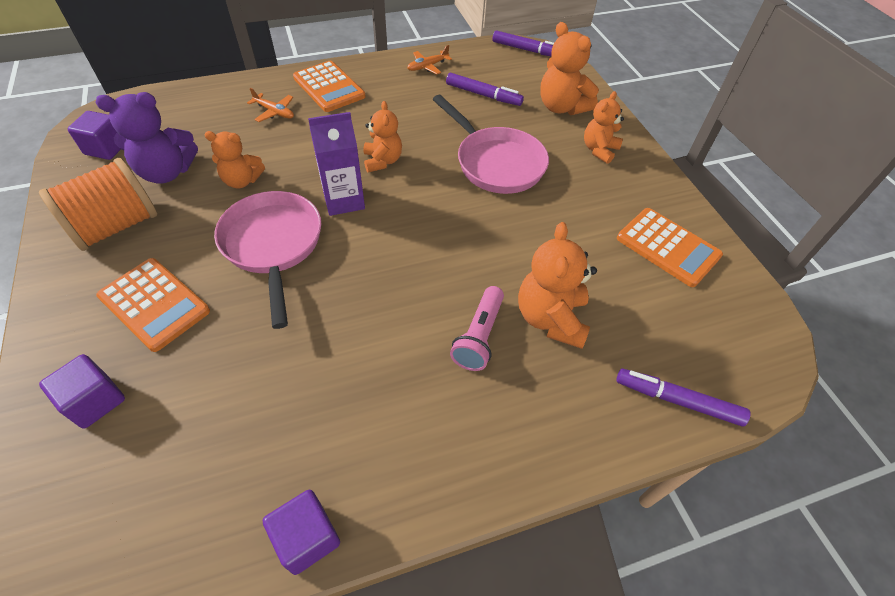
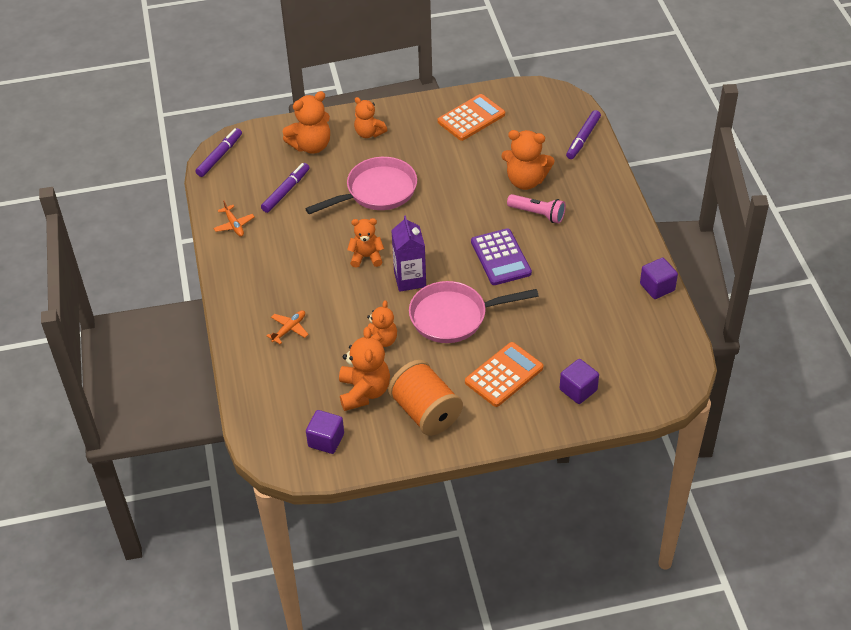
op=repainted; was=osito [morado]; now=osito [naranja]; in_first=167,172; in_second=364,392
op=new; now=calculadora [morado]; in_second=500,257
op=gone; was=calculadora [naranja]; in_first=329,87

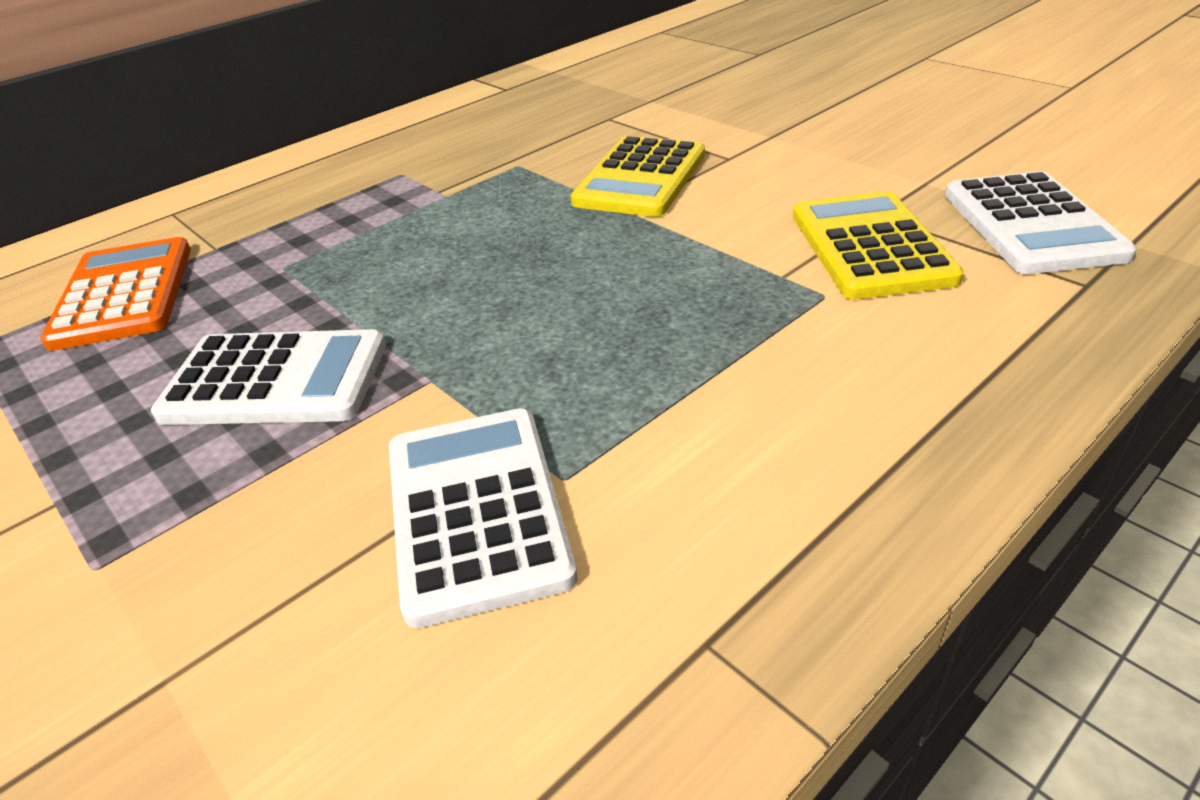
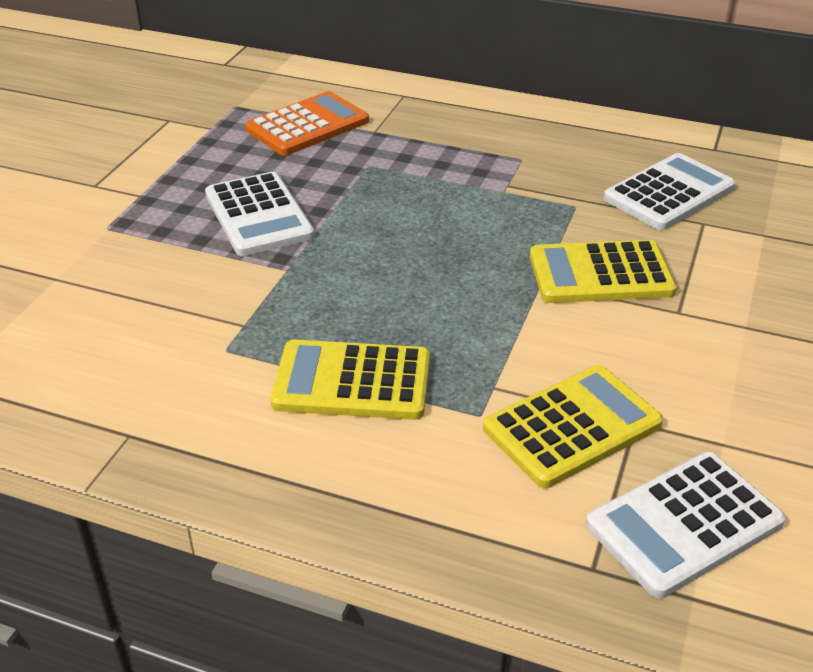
op=new; now=calculadora [amarillo]; in_second=352,382
op=shifted; was=calculadora [blanco]; in_first=476,510; in_second=669,193

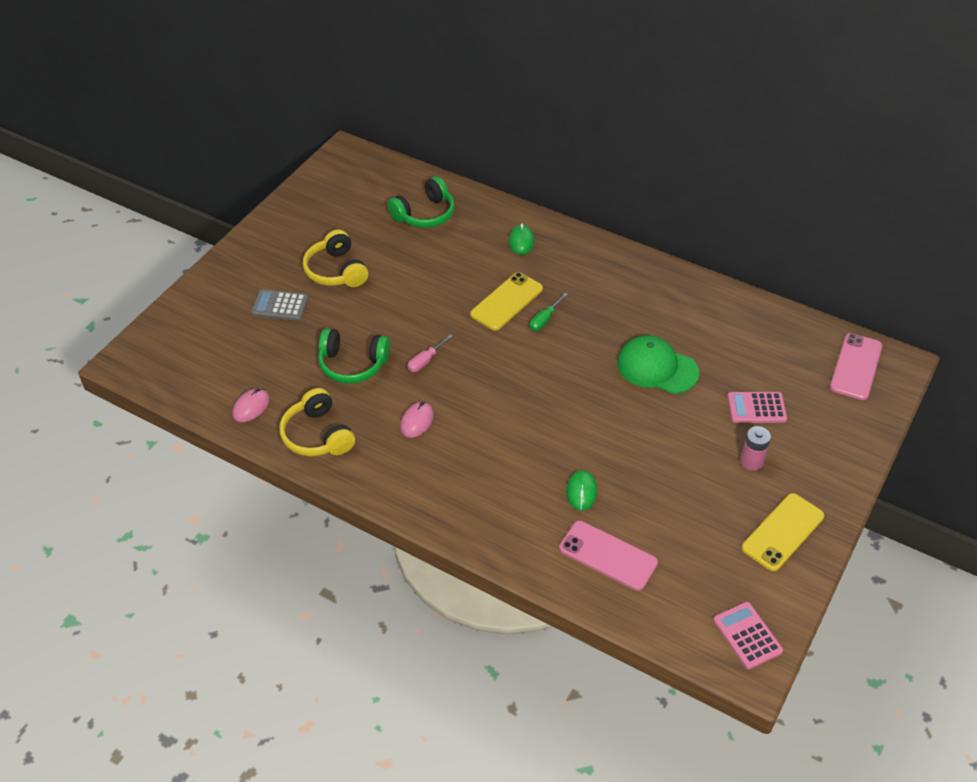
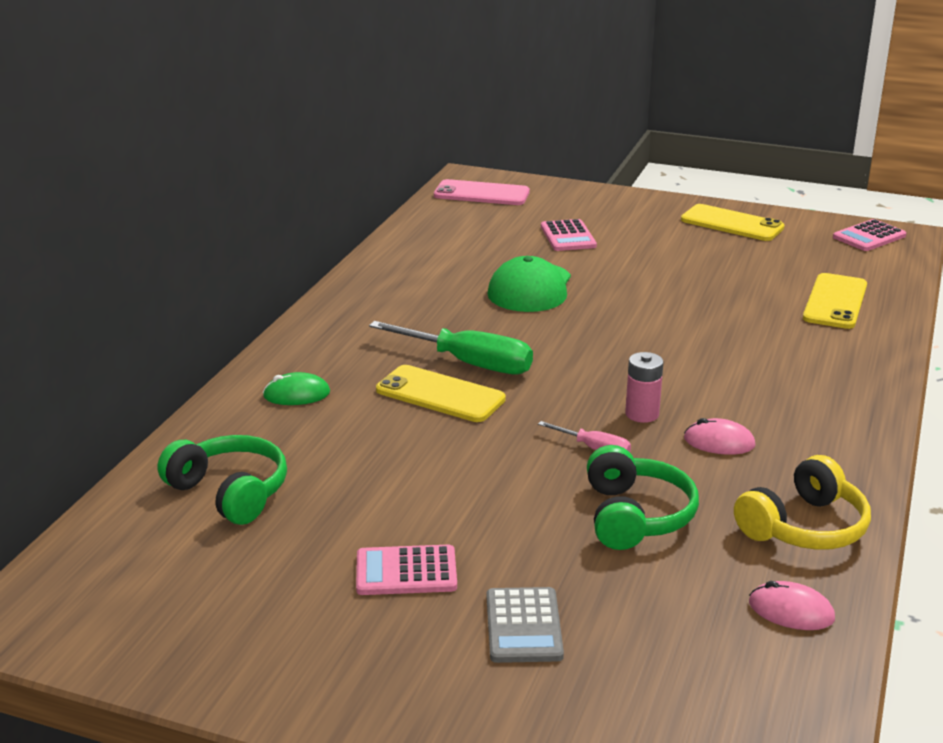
op=swapped; was=auriculares [amarillo]; now=calculadora [rosa]; in_first=336,271; in_second=406,571
op=scaled; was=destornillador [verde]; in_first=545,319; in_second=468,363; ratio=1.98
op=shifted; was=pila [rosa]; in_first=751,461; in_second=642,414
op=repainted; was=móvil [rosa]; now=móvil [amarillo]; in_first=608,556; in_second=835,302
op=gone; was=ratón [verde]; in_first=581,491

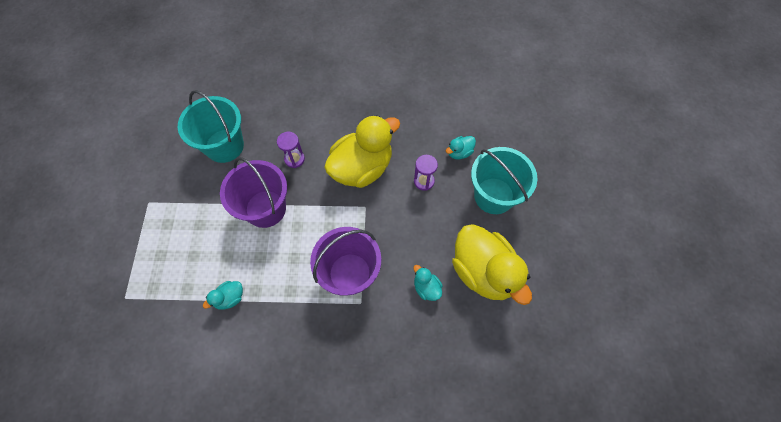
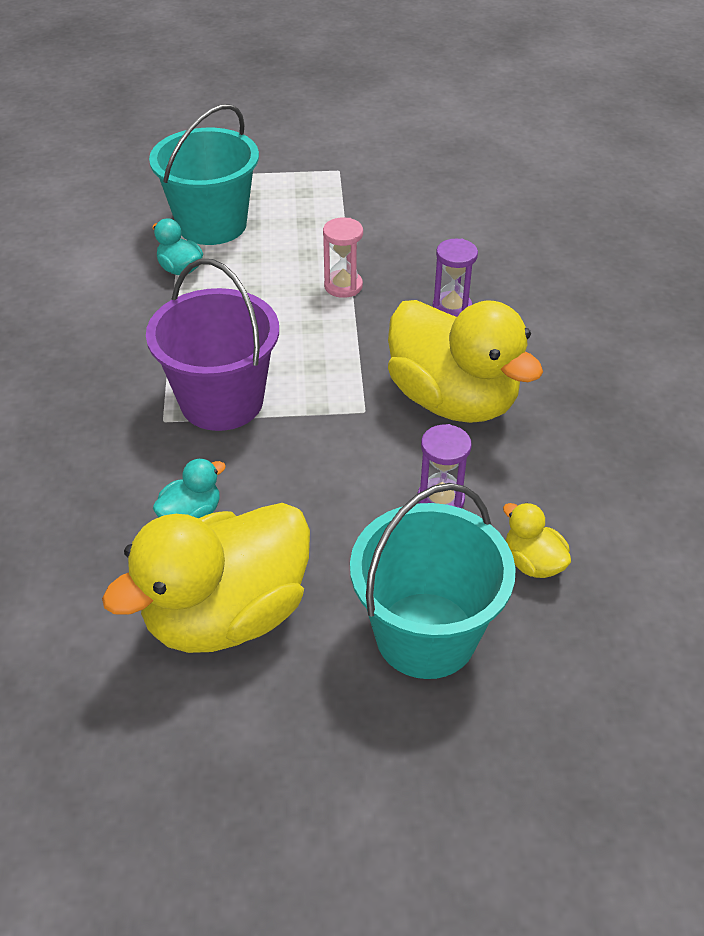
op=shifted; was=balde [turquesa]; in_first=224,146; in_second=212,225
op=swapped; was=balde [morado]; now=reloj de arena [rosa]; in_first=265,209; in_second=343,286
op=repainted; was=pato [turquesa]; now=pato [amarillo]; in_first=459,152; in_second=533,562

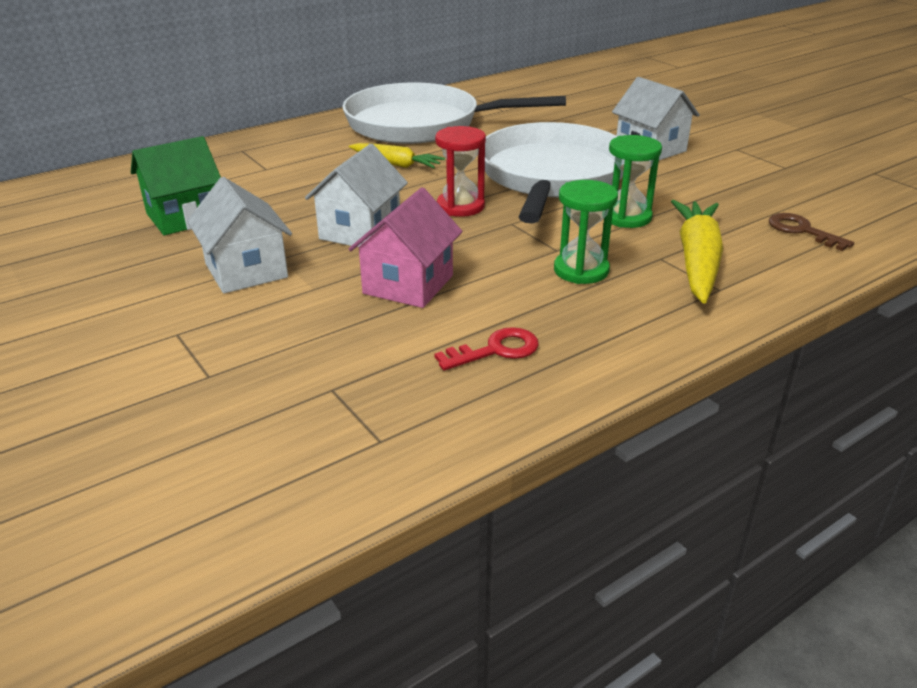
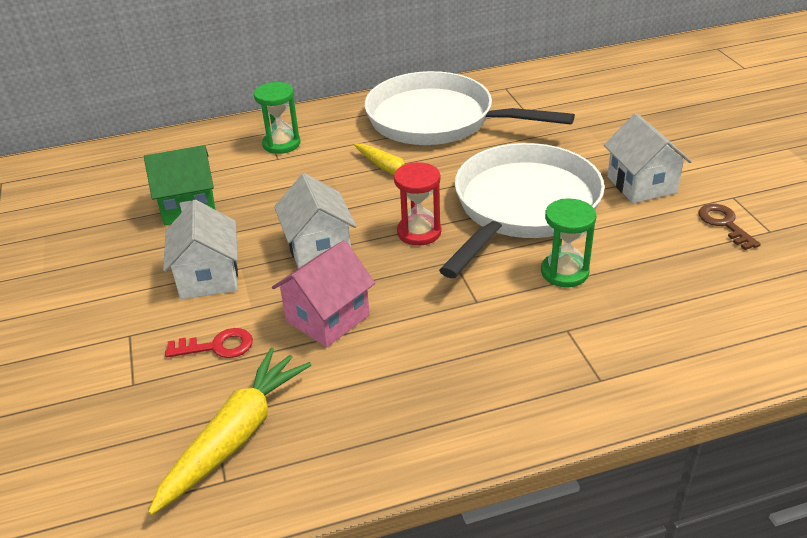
op=shifted; was=zanahoria [amarillo]; in_first=696,261; in_second=235,436
op=shifted; was=llave [rojo]; in_first=496,350; in_second=217,346
op=shifted; was=reloj de arena [verde]; in_first=581,270; in_second=281,144
op=rotated; was=casa [blanco]; in_first=360,231; in_second=319,248; clockwise=-60
op=shifted; was=llave [marrón]; in_first=802,231; in_second=724,224

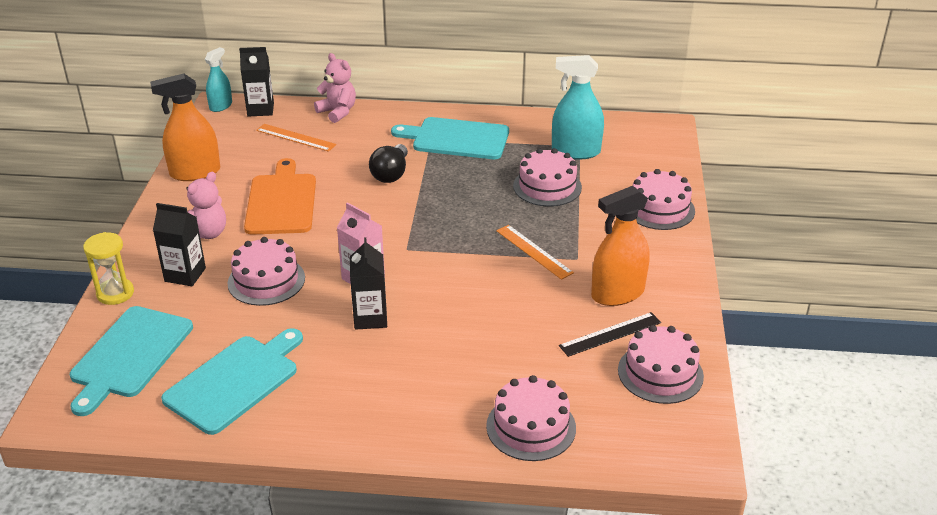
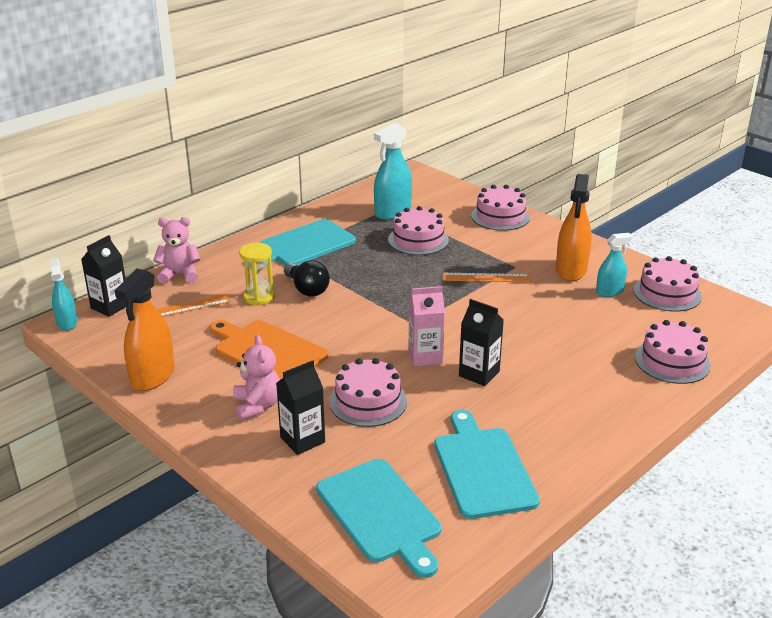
op=shifted; was=reloj de arena [amarillo]; in_first=115,293; in_second=259,297
op=swapped; was=regla [negro]; now=pulverizador [turquesa]; in_first=610,334; in_second=609,292

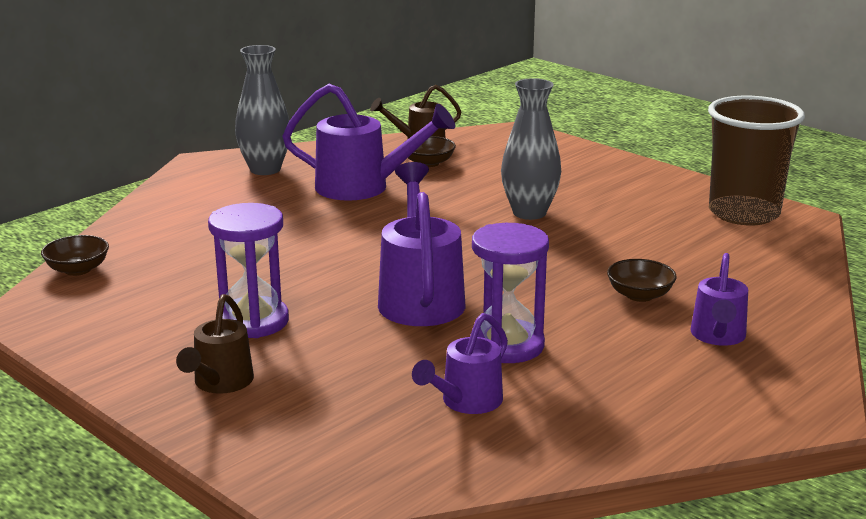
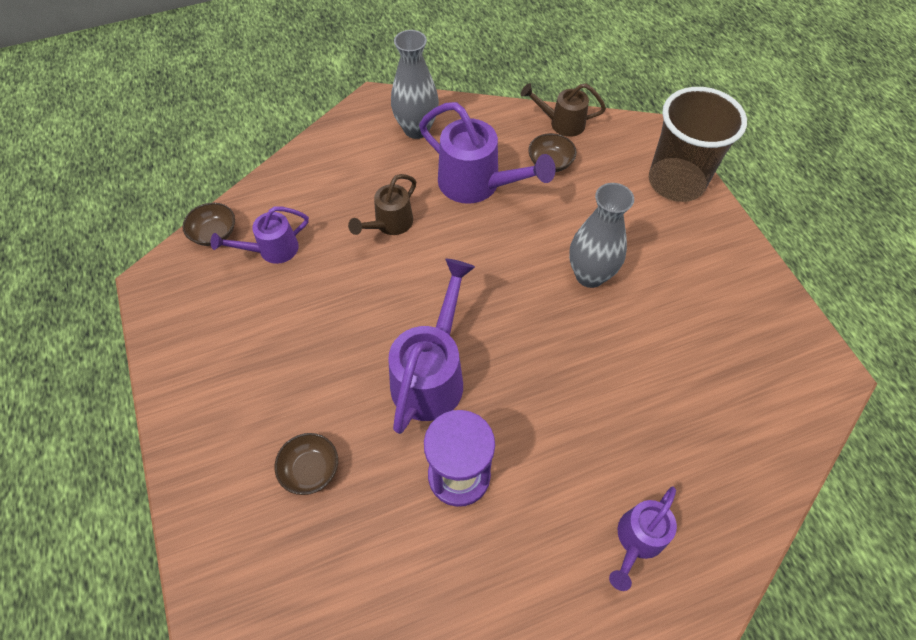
op=shifted; was=regadera [morado]; in_first=466,402; in_second=272,250
op=shifted; was=cuenco [marrón]; in_first=640,295; in_second=310,469
op=shifted; was=regadera [marrón]; in_first=220,383; in_second=390,224
op=shifted; was=vaso [marrón]; in_first=744,213; in_second=676,182
op=gone; was=reloj de arena [morado]; in_first=253,321

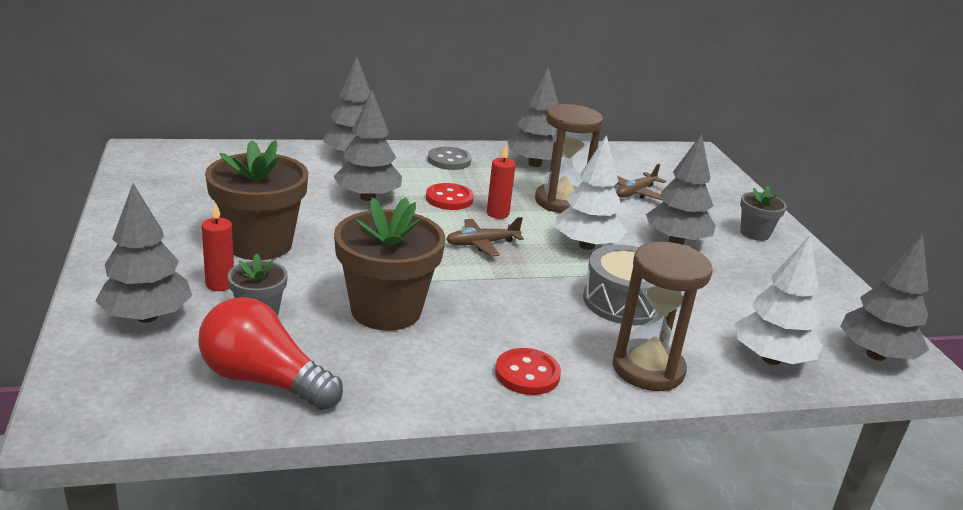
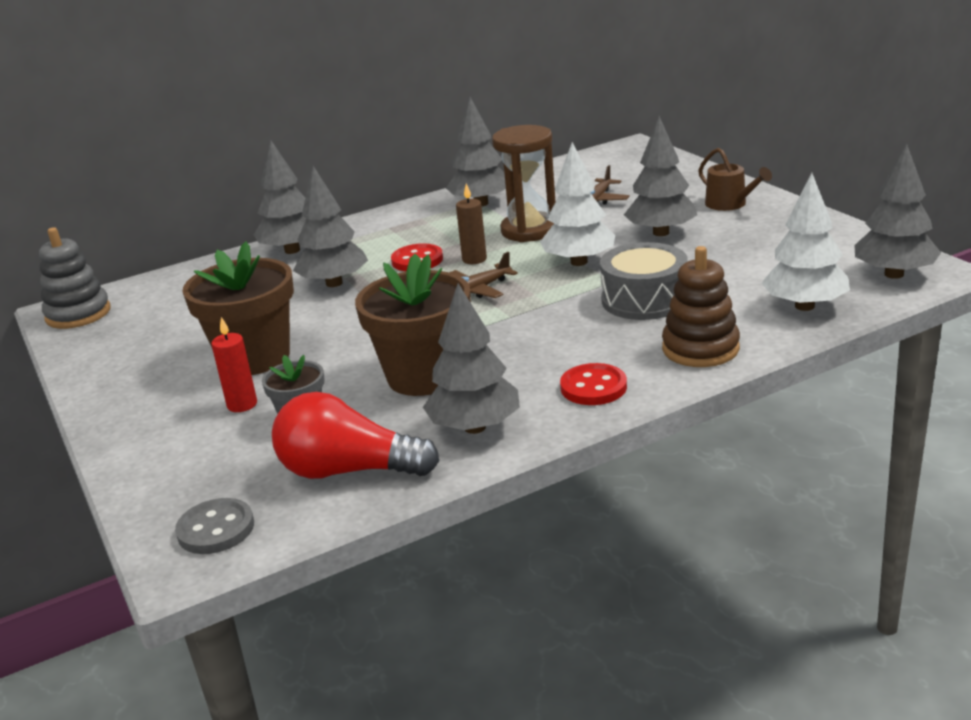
op=new; now=juguete apilable [gris]; in_second=78,314
op=shifted; was=botón [gris]; in_first=449,160; in_second=216,529
op=shifted; was=árbol [gris]; in_first=147,317; in_second=475,427
op=repainted; was=vela [rojo]; now=vela [marrón]; in_first=497,214; in_second=474,259
op=swapped; was=reloj de arena [marrón]; now=juguete apilable [marrón]; in_first=648,369; in_second=700,349
op=swapped; was=maceta [gris]; now=regadera [marrón]; in_first=754,233; in_second=730,204

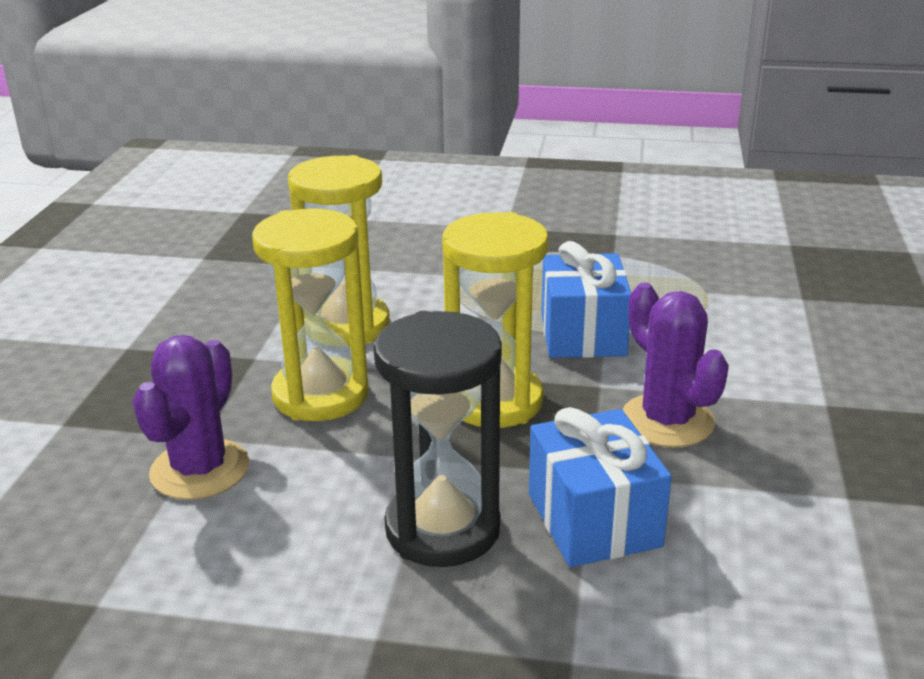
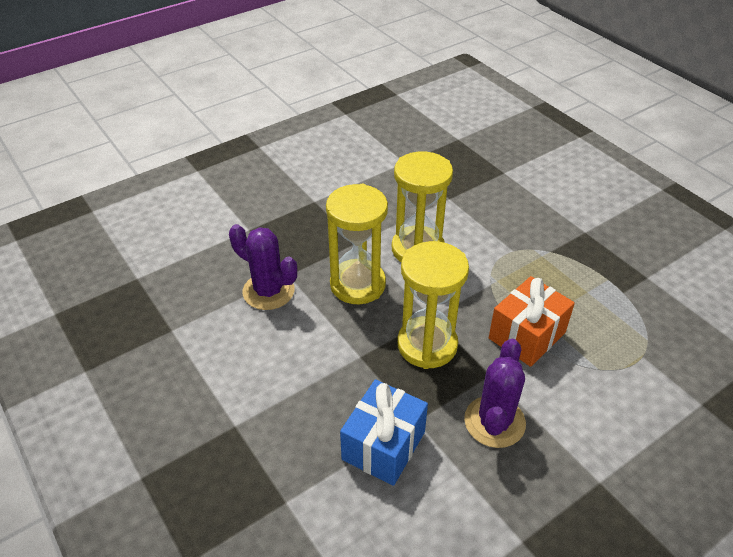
op=rotated; was=cactus [morado]; in_first=200,469; in_second=268,291; clockwise=60
op=repainted; was=regalo [azul]; now=regalo [naranja]; in_first=582,334; in_second=526,335
op=gone; was=reloj de arena [negro]; in_first=442,529

